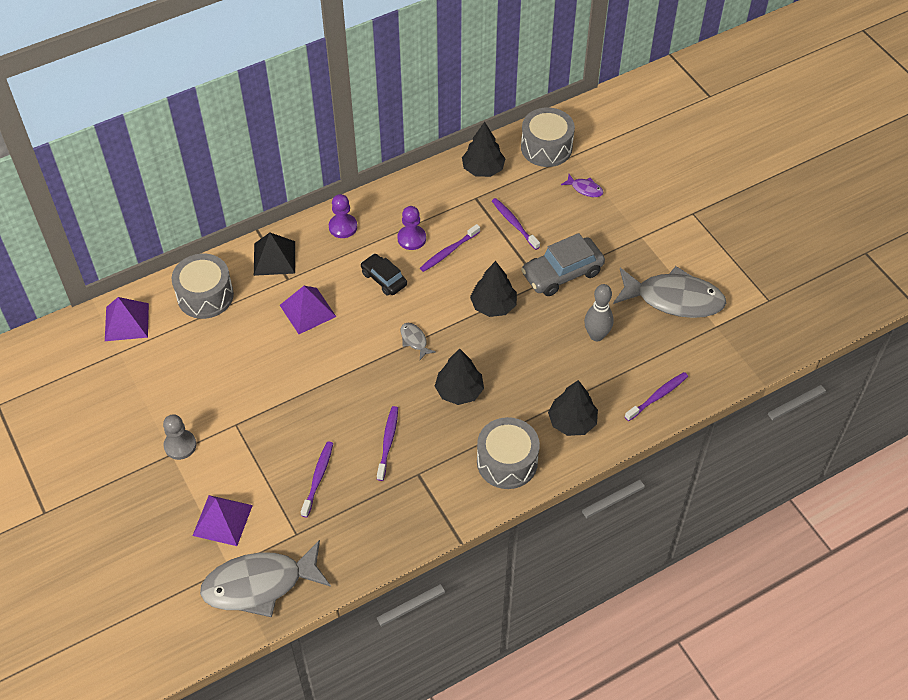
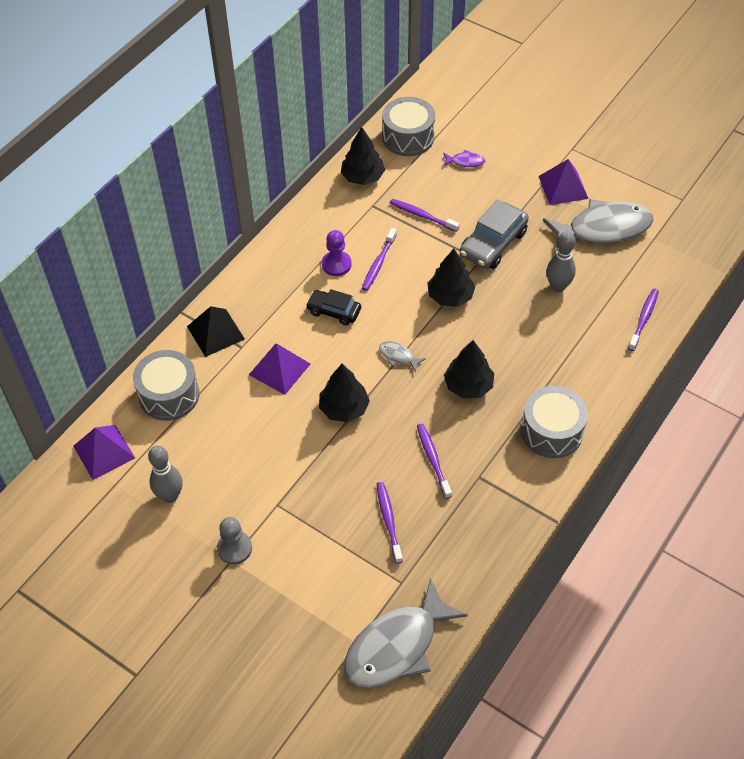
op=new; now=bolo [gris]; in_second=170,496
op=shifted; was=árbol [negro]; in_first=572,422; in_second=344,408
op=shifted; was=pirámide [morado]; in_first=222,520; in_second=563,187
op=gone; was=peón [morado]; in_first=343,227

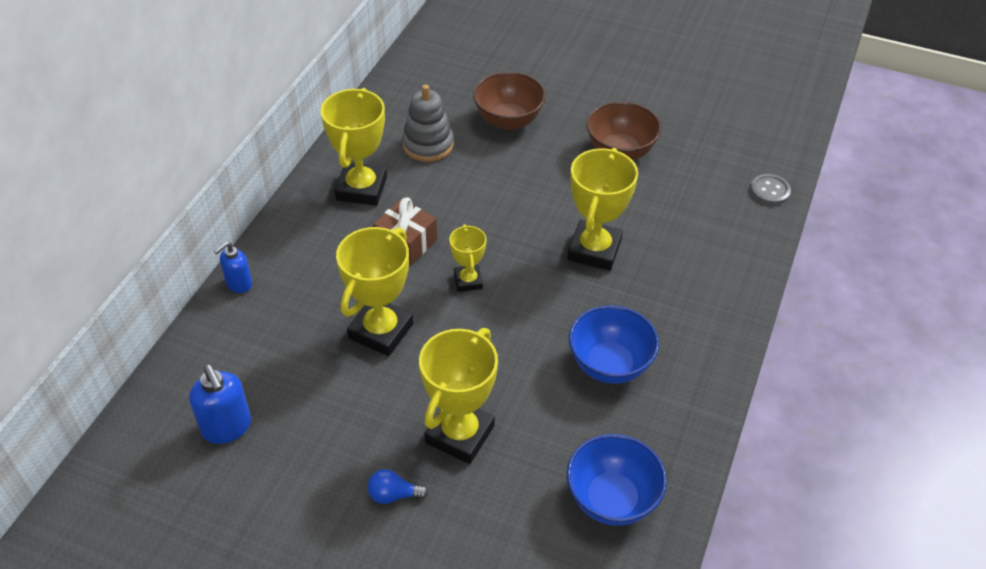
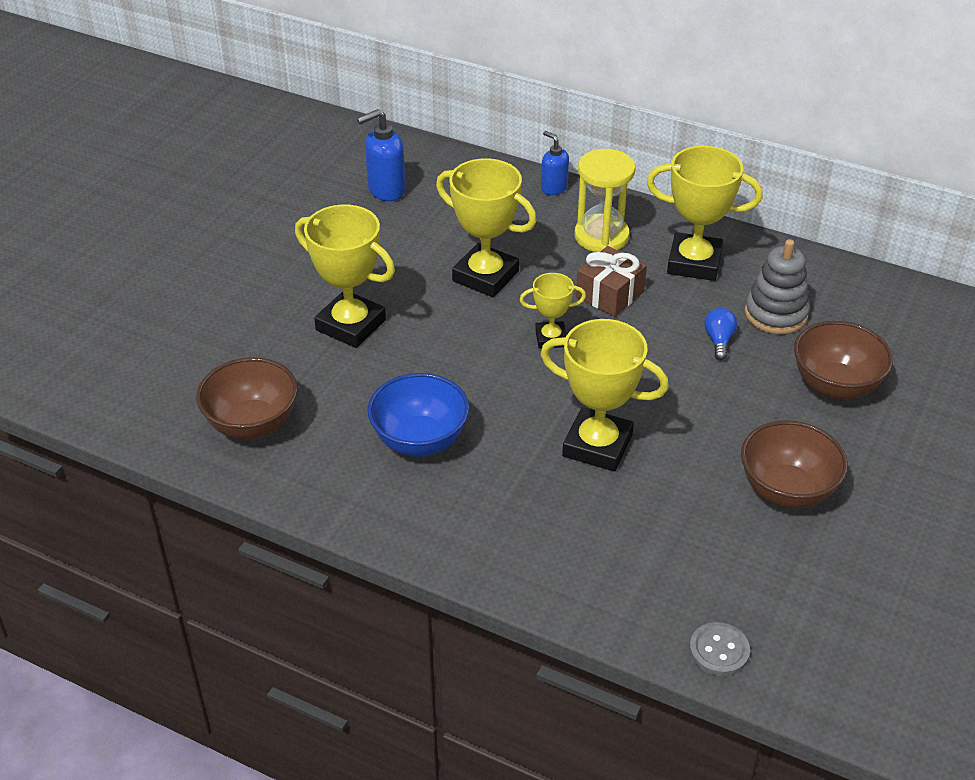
op=repainted; was=cuenco [azul]; now=cuenco [marrón]; in_first=611,499; in_second=252,424
op=new; now=reloj de arena [amarillo]; in_second=601,236
op=shifted; was=bombilla [azul]; in_first=393,495; in_second=719,341

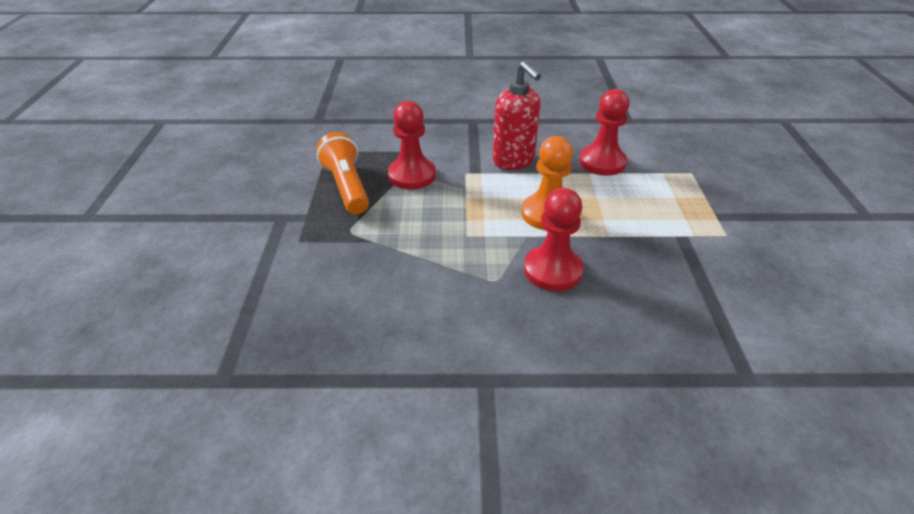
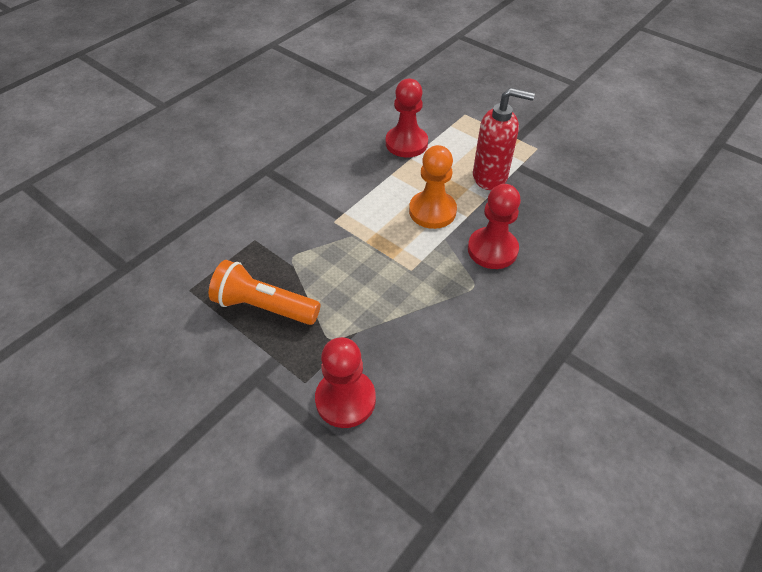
op=shifted; was=peón [rojo]; in_first=412,175; in_second=345,399
op=shifted; was=dispensador de jabón [rojo]; in_first=513,161; in_second=490,177

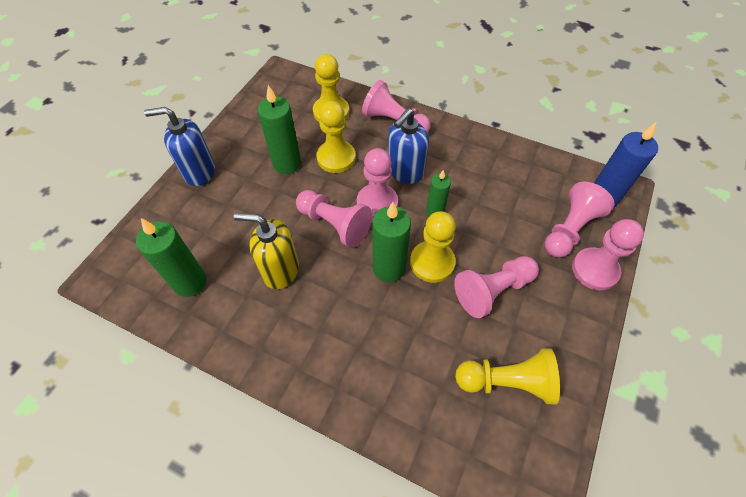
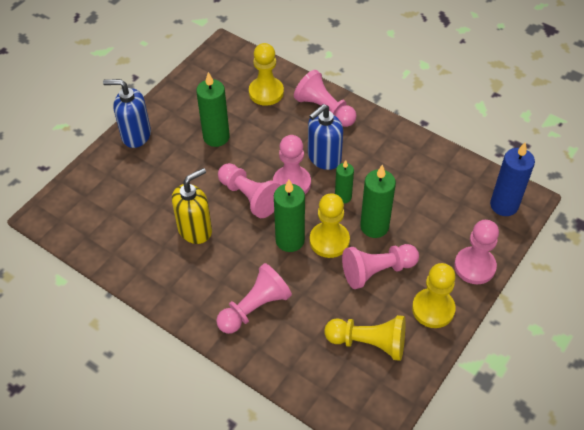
op=rotated; was=dispensador de jabón [amarillo]; in_first=280,270; in_second=195,229; clockwise=120
op=shifted; was=peón [rosa]; in_first=569,229; in_second=254,308
op=shifted; was=vela [verde]; in_first=190,282; in_second=374,226
op=shifted; was=peón [amarillo]; in_first=336,158; in_second=433,309

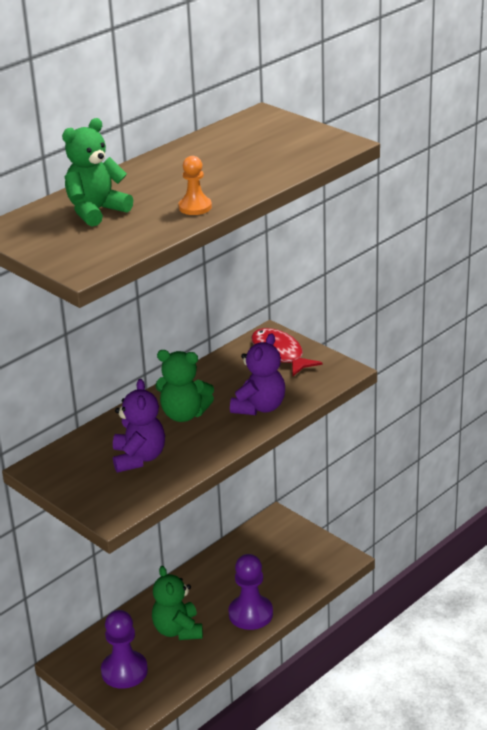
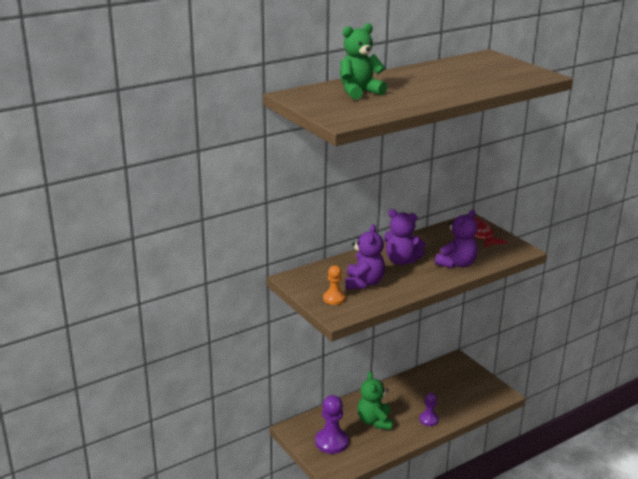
op=shifted; was=peón [naranja]; in_first=195,207; in_second=334,298
op=repainted; was=osito [verde]; now=osito [morado]; in_first=184,414; in_second=401,261
op=scaled; was=peón [morado]; in_first=250,614; in_second=429,419; ratio=0.59

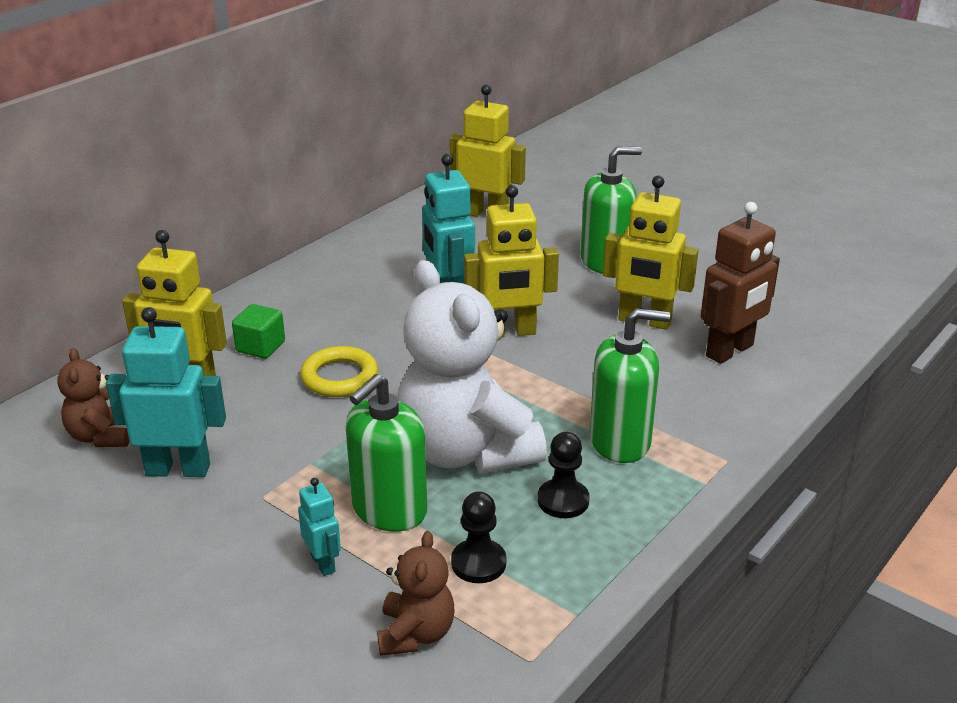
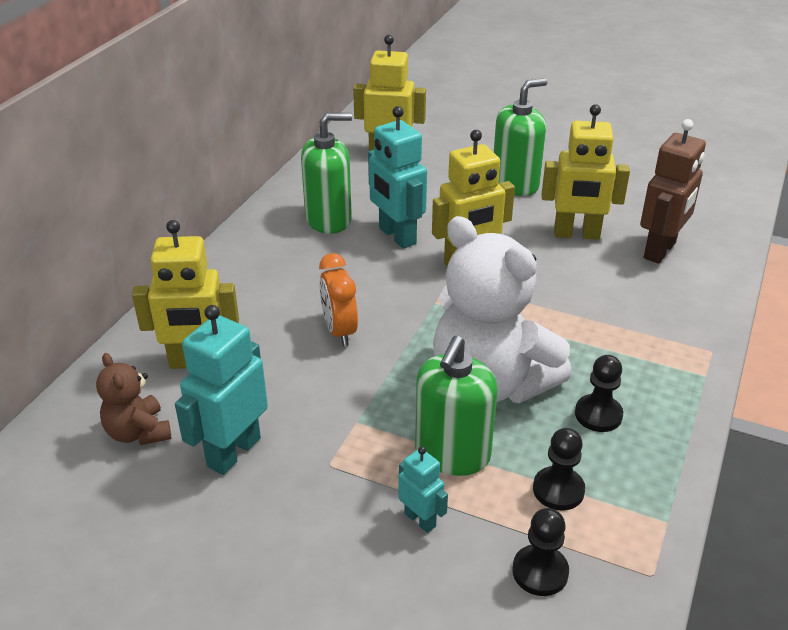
op=rotated; was=robot [turquesa]; in_first=178,469; in_second=233,452; clockwise=-45
op=shifted; was=dispensador de jabón [verde]; in_first=620,441; in_second=328,220
op=swapped; was=anillo [amarillo]; now=despertador [naranja]; in_first=339,377; in_second=339,331
op=swapped; was=osito [marrón]; now=peón [negro]; in_first=416,634; in_second=540,572
op=gone; was=cubo [verde]; in_first=260,347

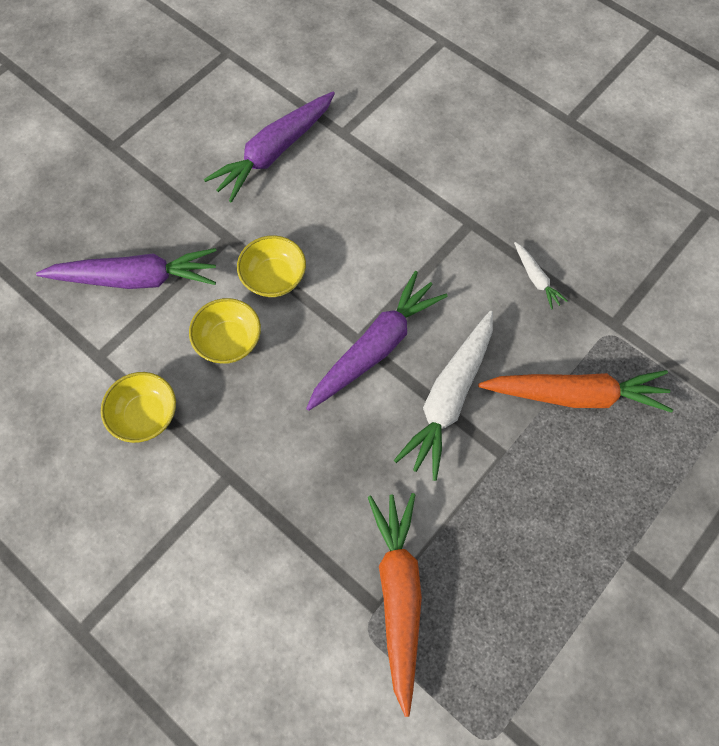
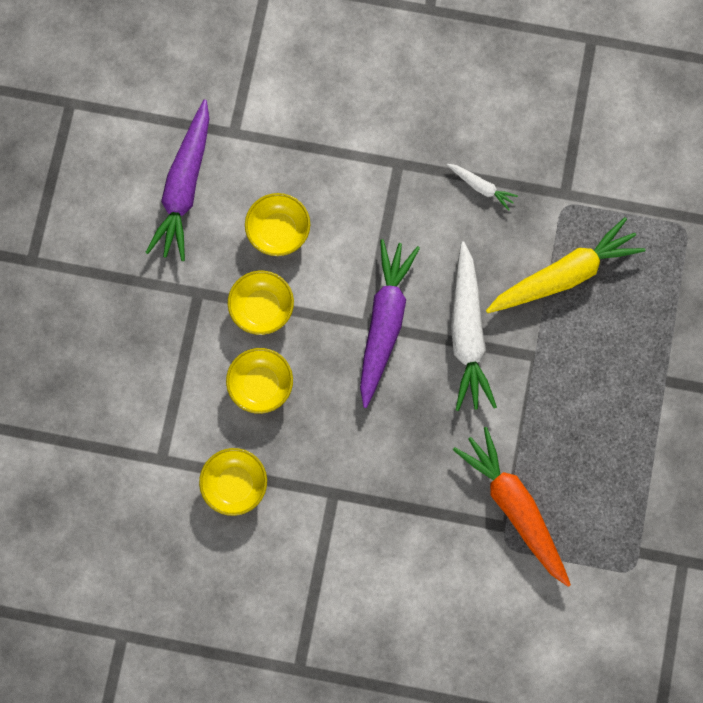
op=new; now=cuenco [amarillo]; in_second=278,231
op=repainted; was=zanahoria [naranja]; now=zanahoria [amarillo]; in_first=575,395; in_second=564,274
op=gone; was=zanahoria [morado]; in_first=136,278

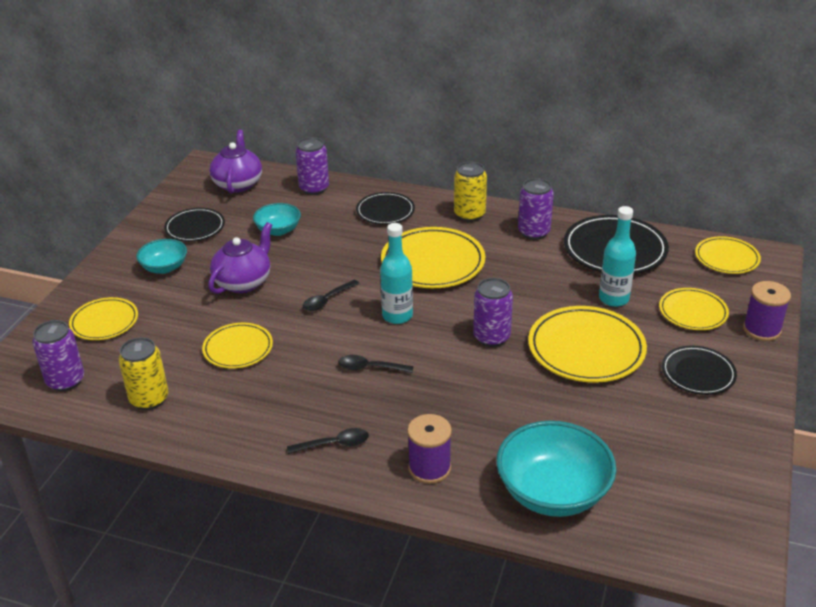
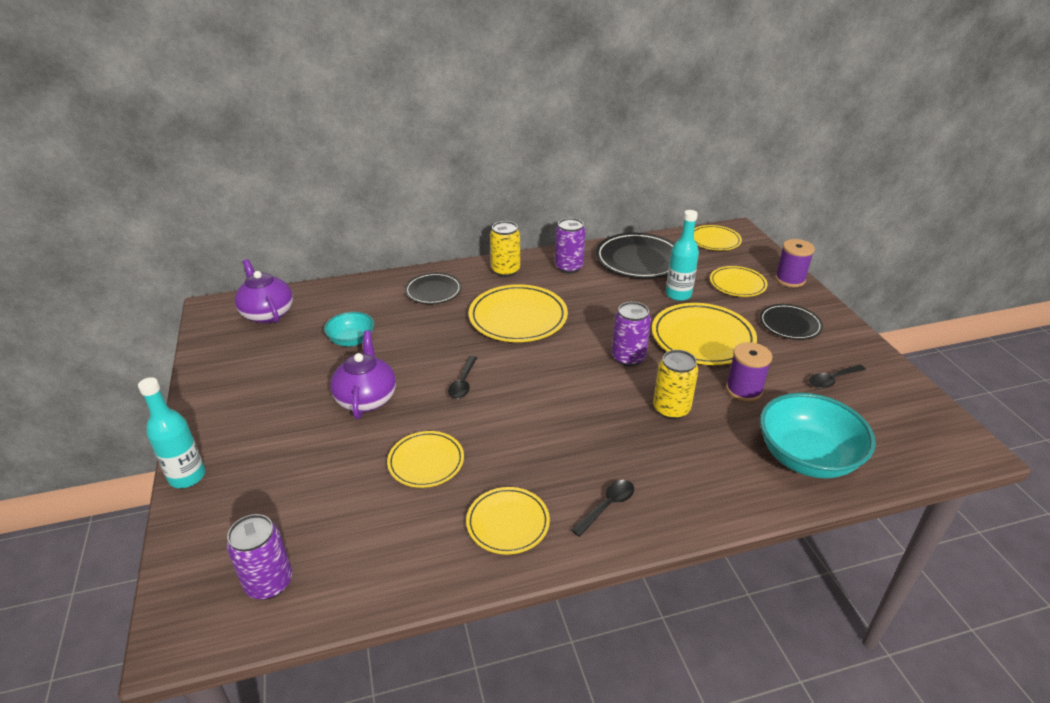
op=shifted; was=botella [turquesa]; in_first=397,316; in_second=187,476
op=shifted; was=plato [amarillo]; in_first=104,322; in_second=508,523
op=shifted; was=lata [amarillo]; in_first=149,399; in_second=671,409
op=shifted; was=carrete [morado]; in_first=429,468; in_second=744,390
op=shifted; was=cuchara [negro]; in_first=370,368; in_second=832,380
op=gone; was=cuenco [turquesa]; in_first=164,267
op=gone; was=plato [negro]; in_first=195,227
op=gone; was=lata [morado]; in_first=314,188

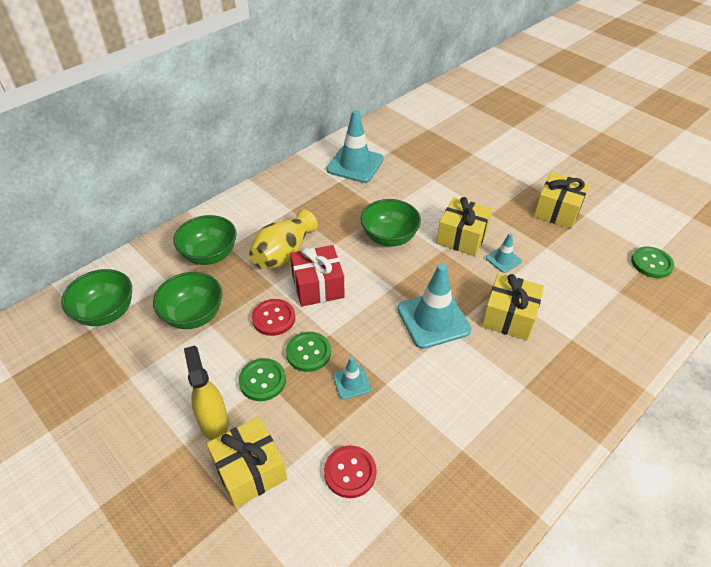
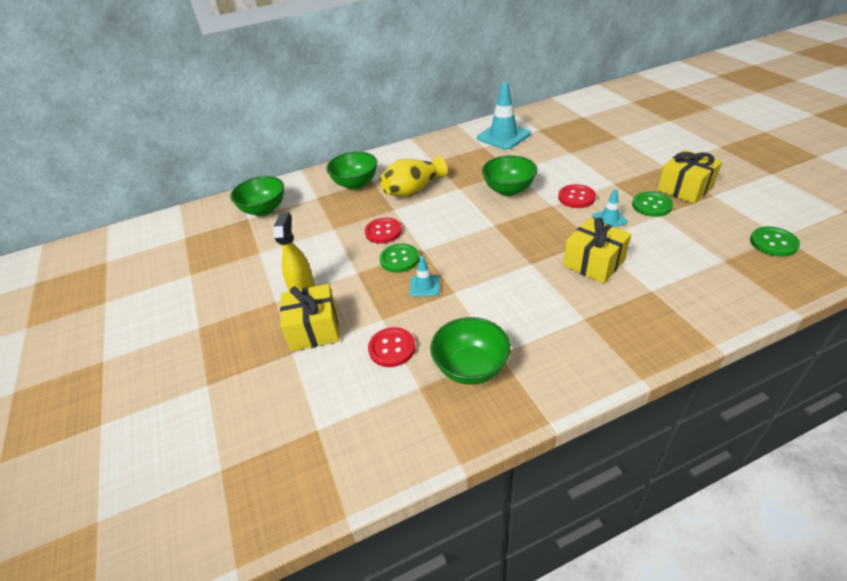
op=shifted; was=cuenco [verde]; in_first=193,315; in_second=470,367
op=swapped; was=regalo [amarillo]; now=botón [rojo]; in_first=462,237; in_second=576,197
op=shifted; was=botón [verde]; in_first=262,380; in_second=651,205
op=gone; was=regalo [rojo]; in_first=318,286
op=gone; was=cono de tráfico [turquesa]; in_first=433,319

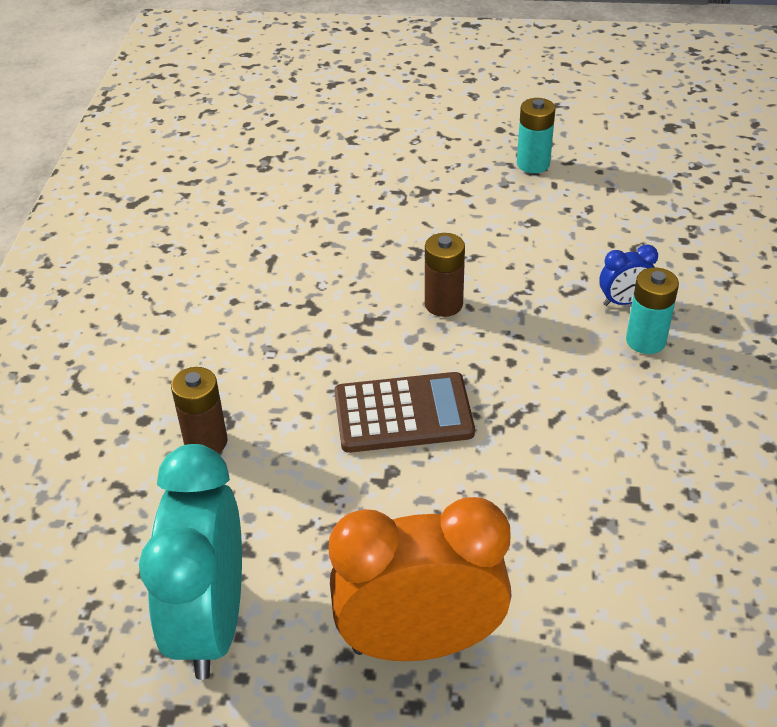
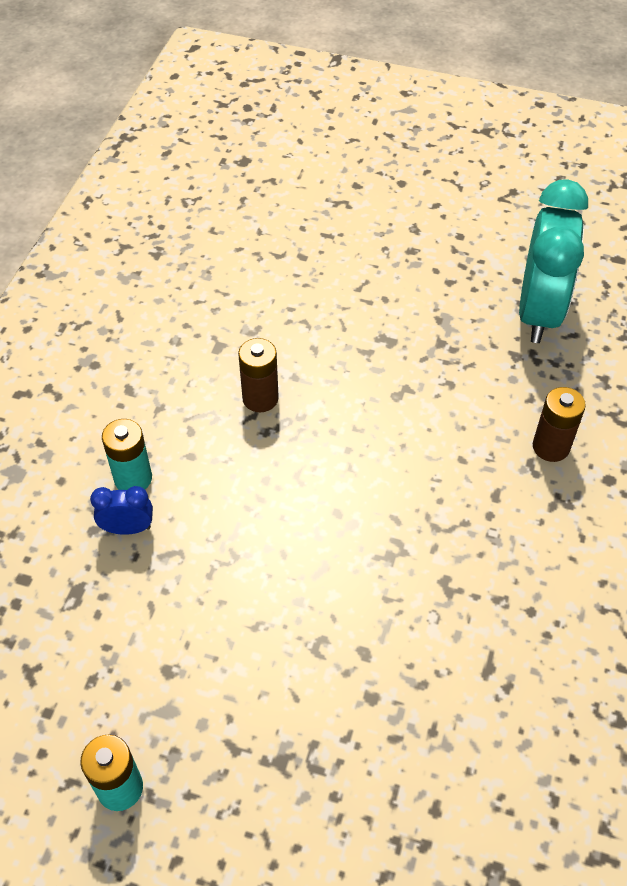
op=shifted; was=pila [marrón]; in_first=443,304; in_second=260,398
op=gone; was=despertador [naranja]; in_first=420,642
op=gone; was=calculadora [marrón]; in_first=403,414

